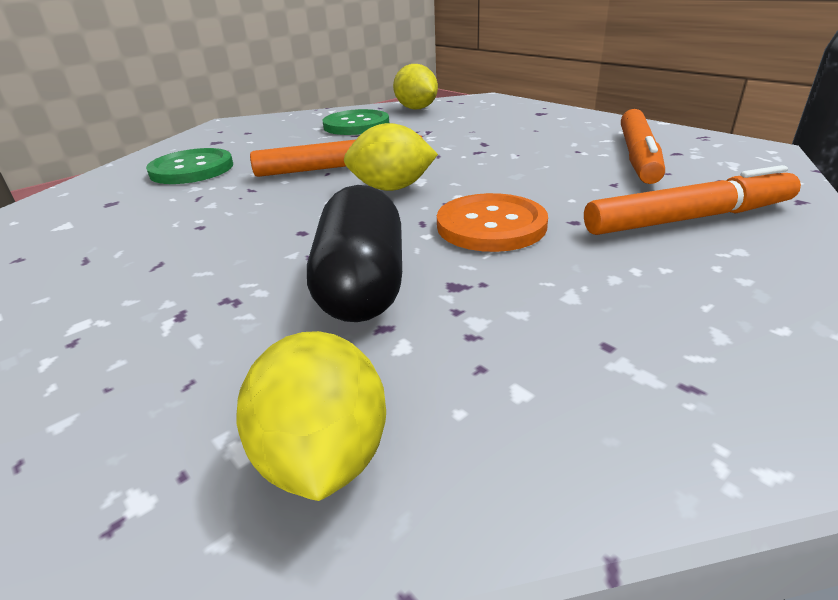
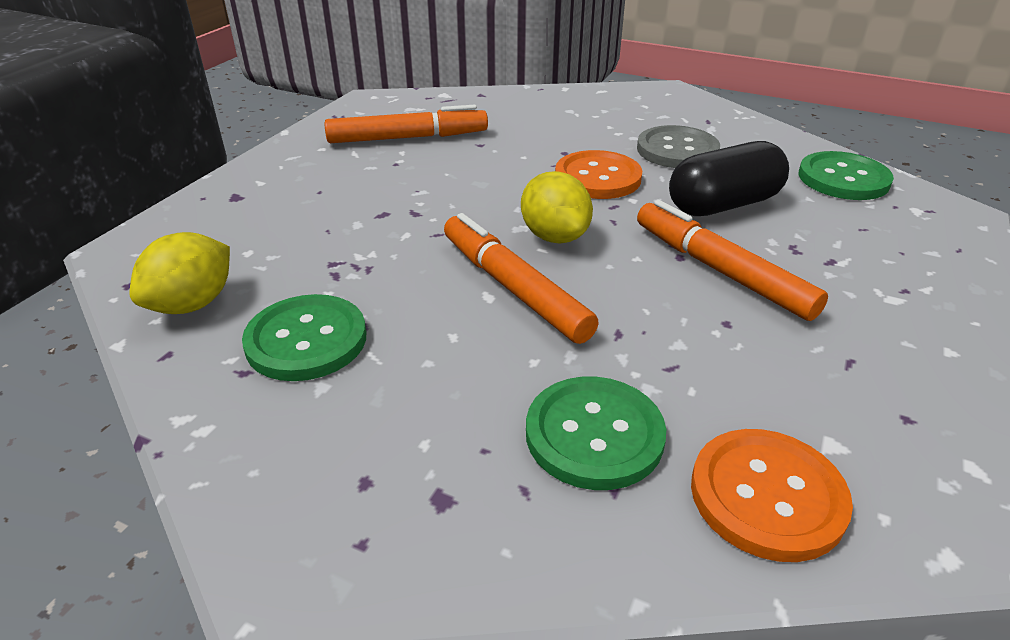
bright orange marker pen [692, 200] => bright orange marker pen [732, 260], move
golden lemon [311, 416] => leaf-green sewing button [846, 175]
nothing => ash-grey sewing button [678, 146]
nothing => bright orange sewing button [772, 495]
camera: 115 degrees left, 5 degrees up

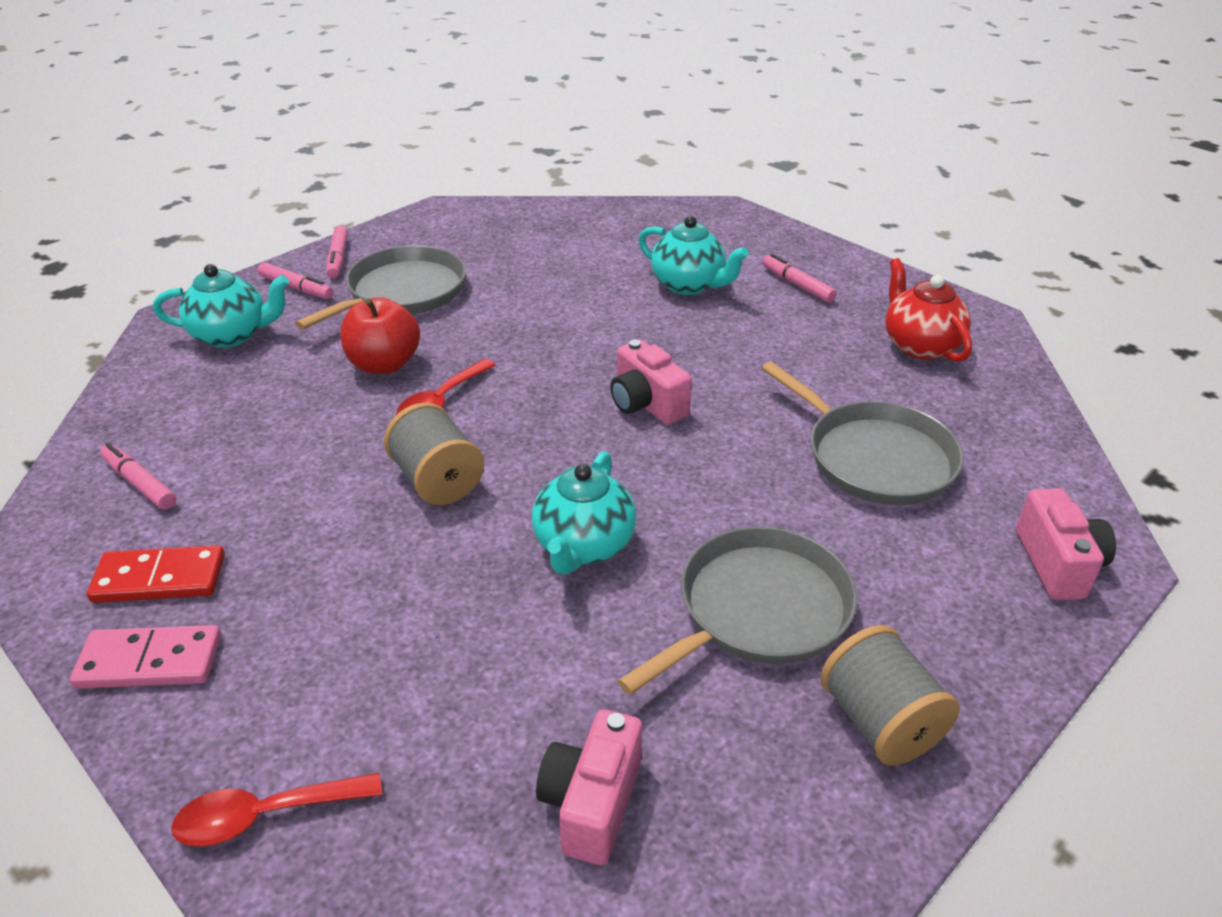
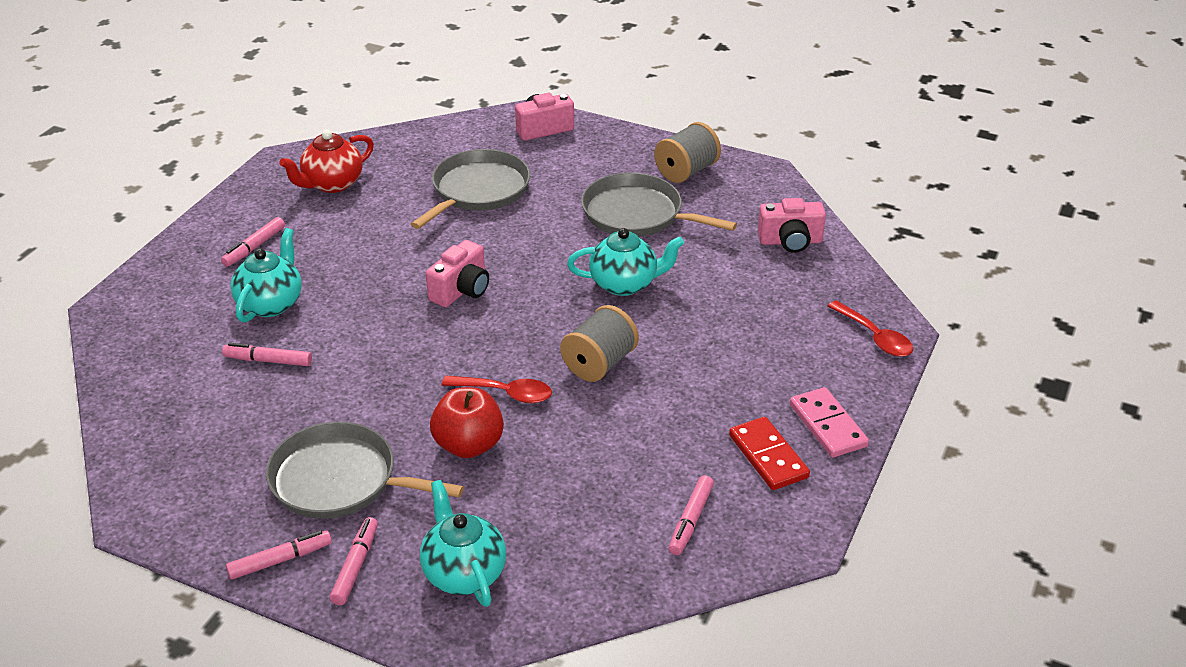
nothing => rosy marker pen [267, 354]
camera: 110 degrees left, 0 degrees up

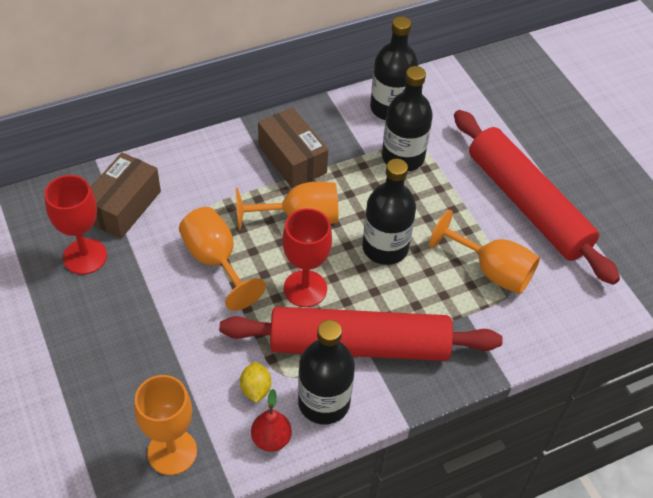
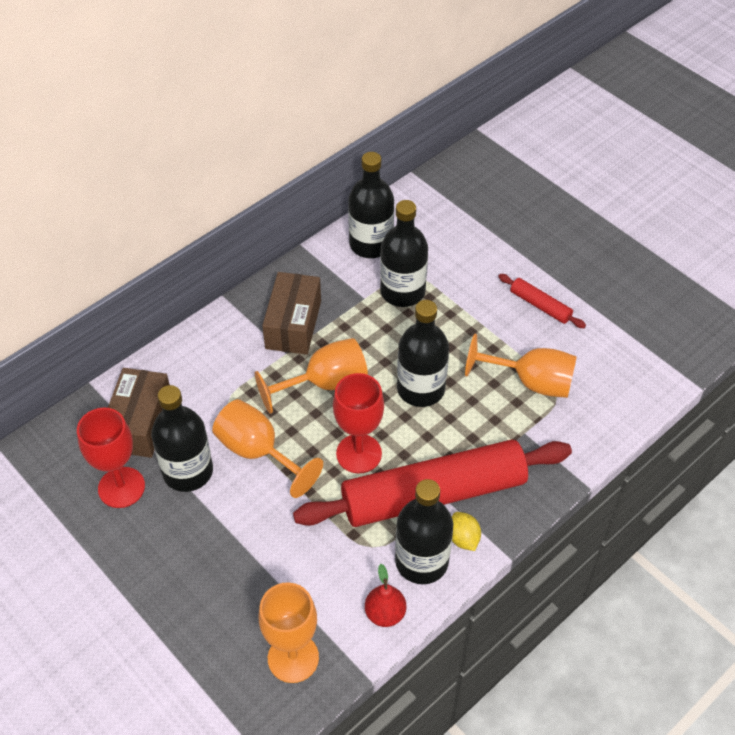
dark brown box [293, 148] => dark brown box [291, 313], 60 degrees clockwise
red dough roller [537, 197] => red dough roller [542, 301], x0.41
golden lemon [255, 382] => golden lemon [466, 531], move
nothing => jet-black bottle [182, 438]
camera: 15 degrees left, 0 degrees up

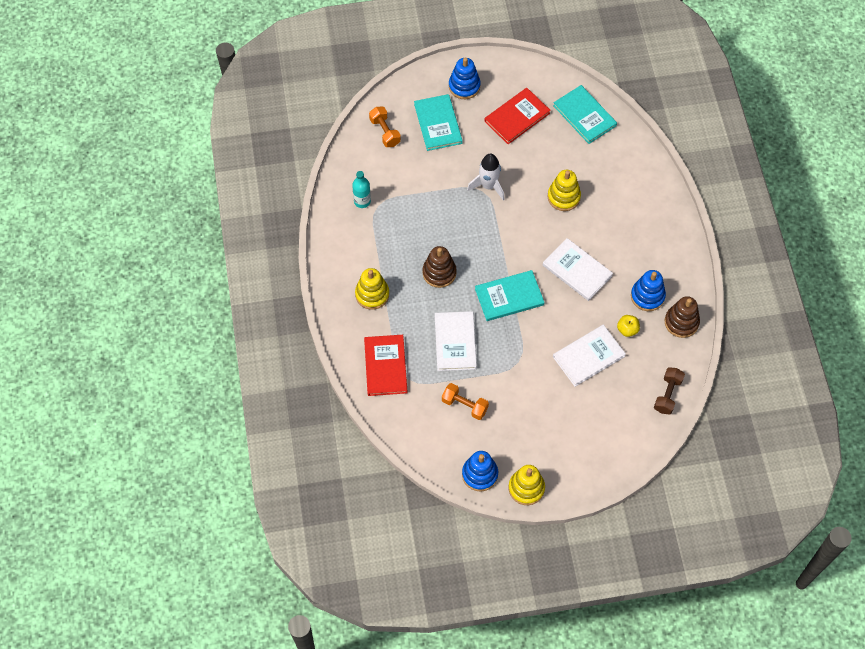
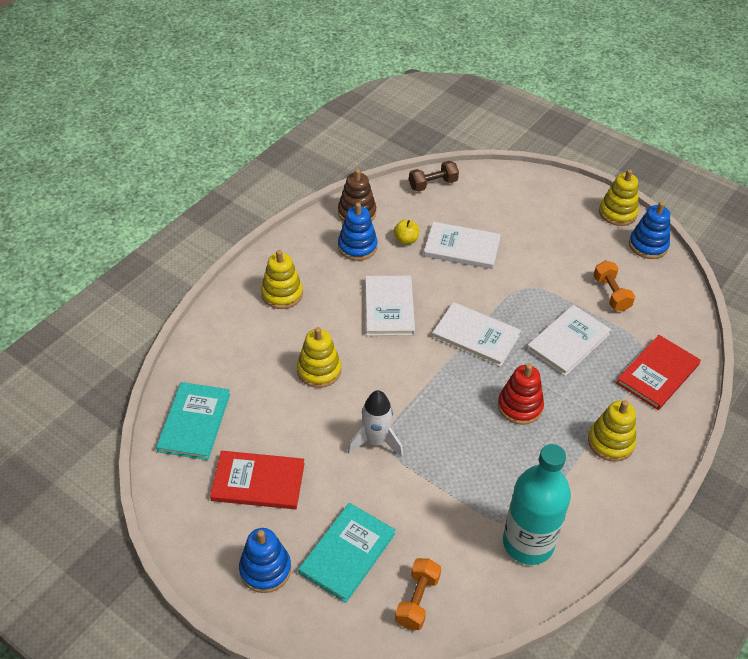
teal bottle [361, 189] => teal bottle [537, 504], x2.02
dark brown stacking toy [439, 267] => red stacking toy [521, 394]
teal book [509, 295] => snow-white book [476, 334]
nothing => golden stacking toy [282, 279]
camera: 135 degrees left, 15 degrees down

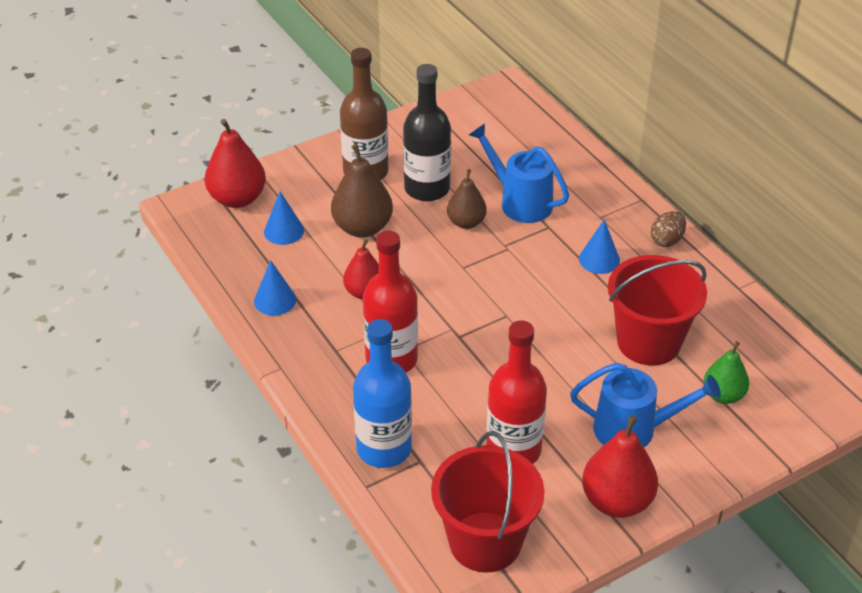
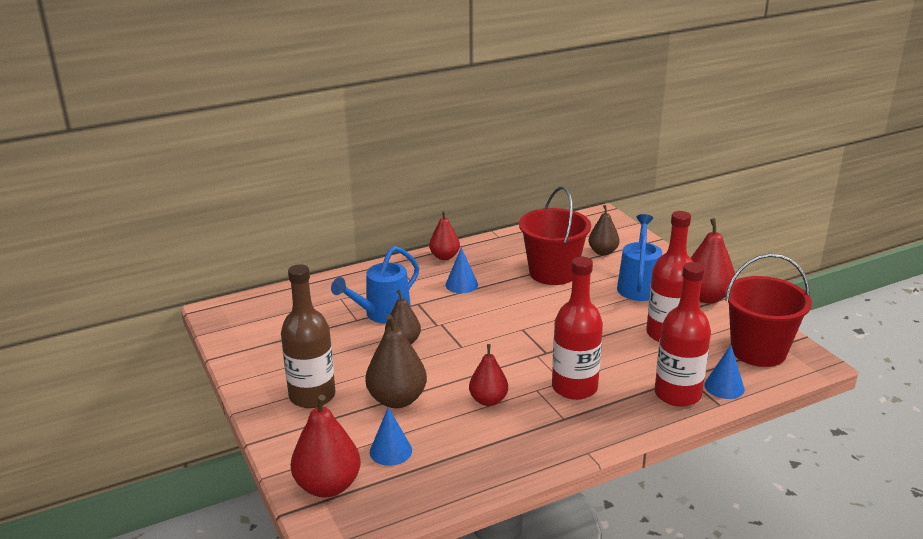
jet-black bottle [427, 132] => nothing
dark brown egg [668, 229] => red pear fruit [444, 235]
blue cone shape [275, 288] => blue cone shape [724, 372], move
blue bottle [382, 393] => red bottle [682, 334]
leaf-green pear fruit [726, 372] => dark brown pear fruit [604, 230]
camera: 85 degrees left, 15 degrees down

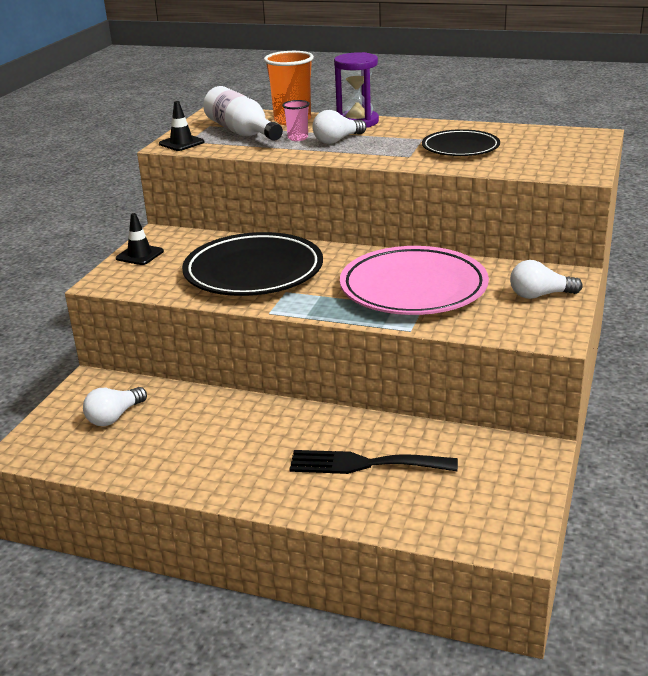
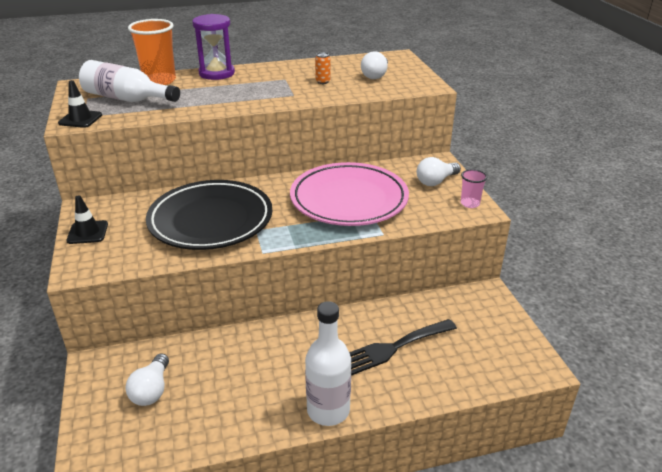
rosy beaker [296, 120] => rosy beaker [474, 188], move
snow-white light bulb [339, 127] => snow-white light bulb [374, 65], move
jet-black plate [461, 142] => bright orange tin [322, 68]
nothing => snow-white bottle [328, 363]
camera: 35 degrees left, 5 degrees up

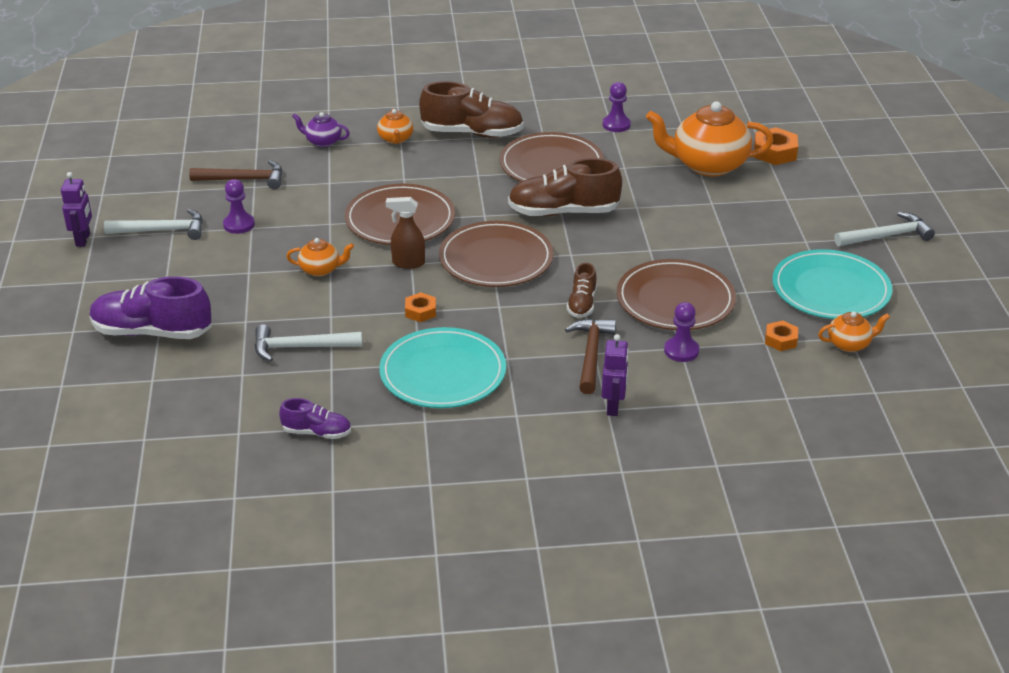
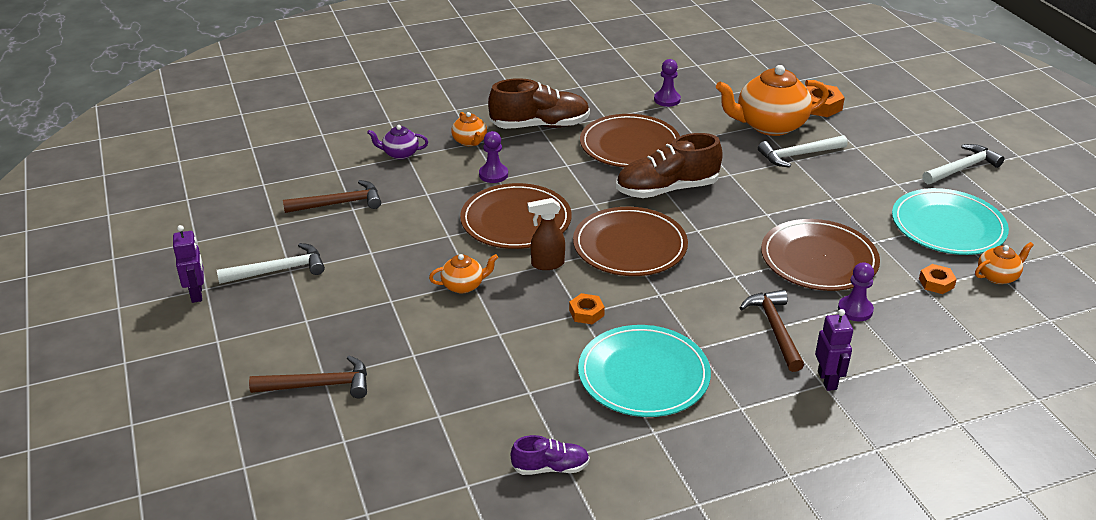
purple game pawn [239, 206] => purple game pawn [493, 157], move
dark brown shoe [582, 290] => nothing
purple shoe [151, 307] => dark brown claw hammer [308, 377]
snow-white claw hammer [308, 343] => snow-white claw hammer [802, 151], move
camera: 15 degrees left, 0 degrees up

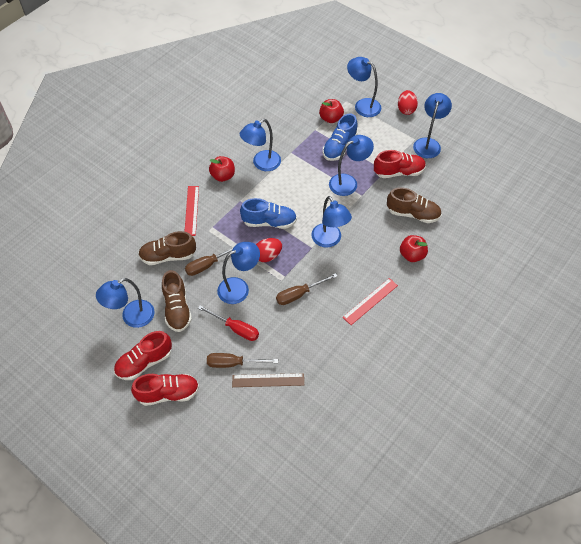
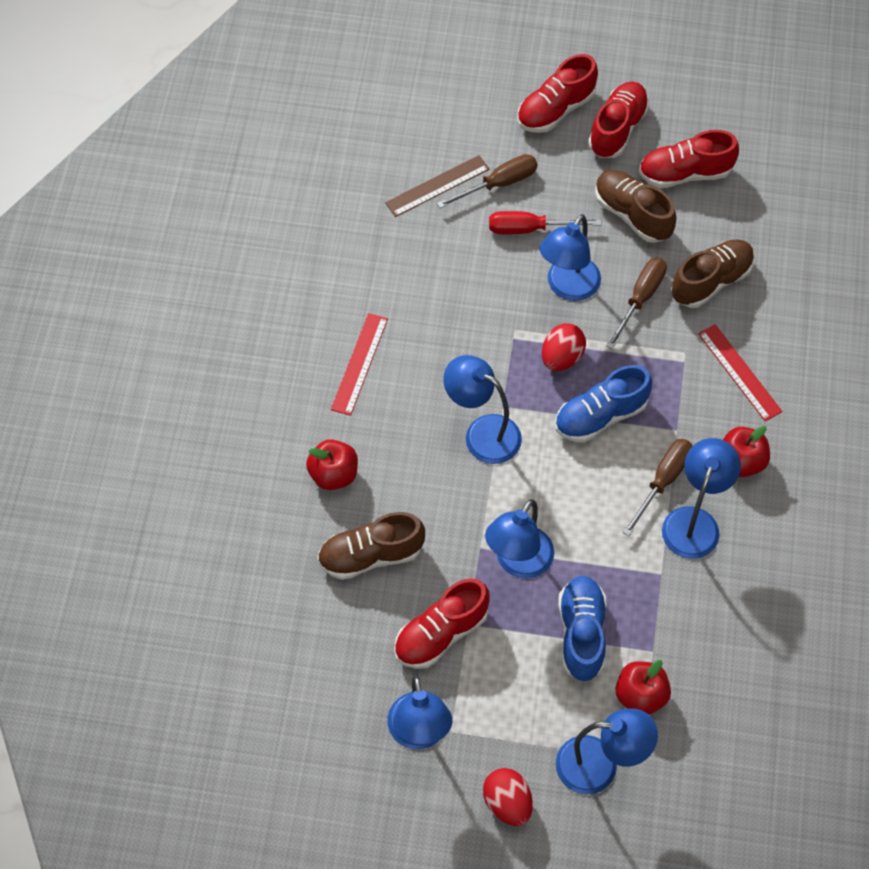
dark brown hand screwdriver [307, 289] => dark brown hand screwdriver [657, 487], move
blue desk lamp [125, 303] => red shoe [689, 159]
camera: 150 degrees right, 5 degrees up

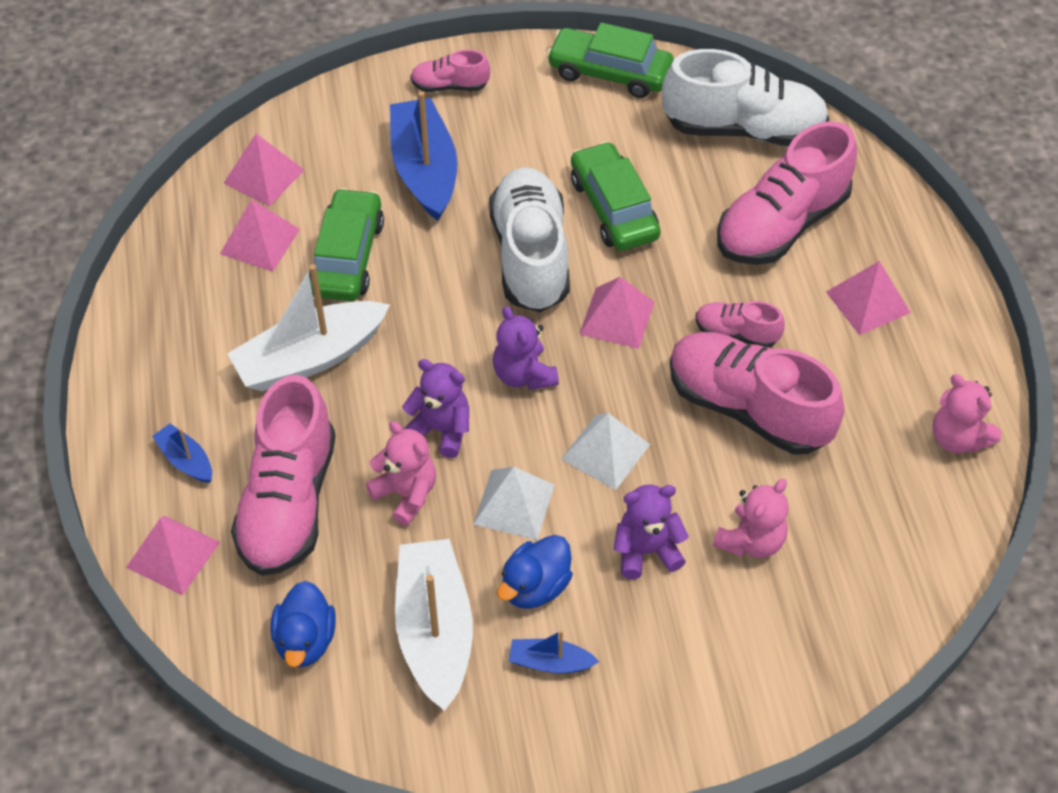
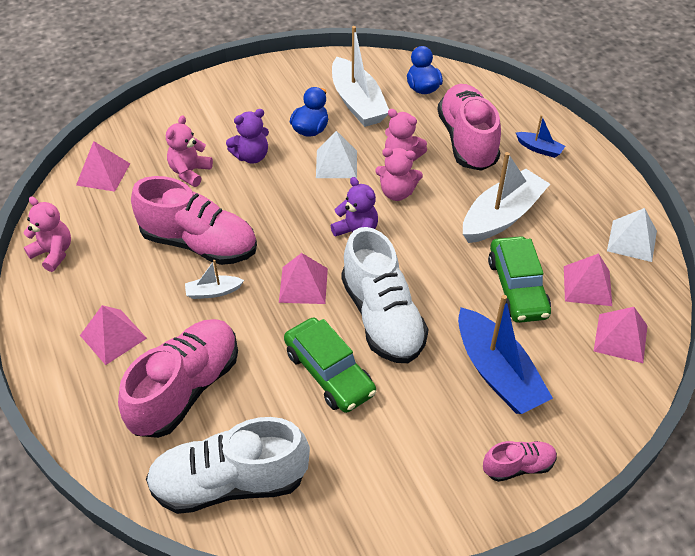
leaf-green automobile [610, 60] => nothing
rosy shoe [740, 324] => snow-white toy boat [214, 279]
purple stuffed bear [435, 408] => rosy stuffed bear [399, 174]
snow-white pyramid [605, 451] => snow-white pyramid [632, 235], move
rosy pyramid [173, 555] => rosy pyramid [103, 166], move
blue toy boat [554, 652] => nothing
camera: 165 degrees right, 5 degrees down

